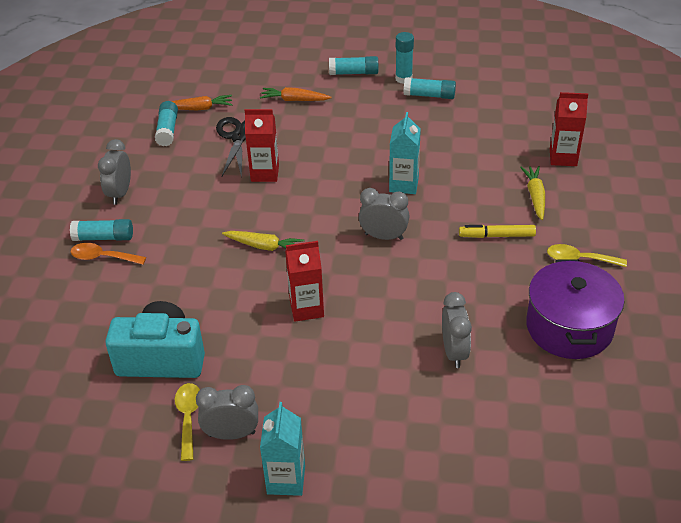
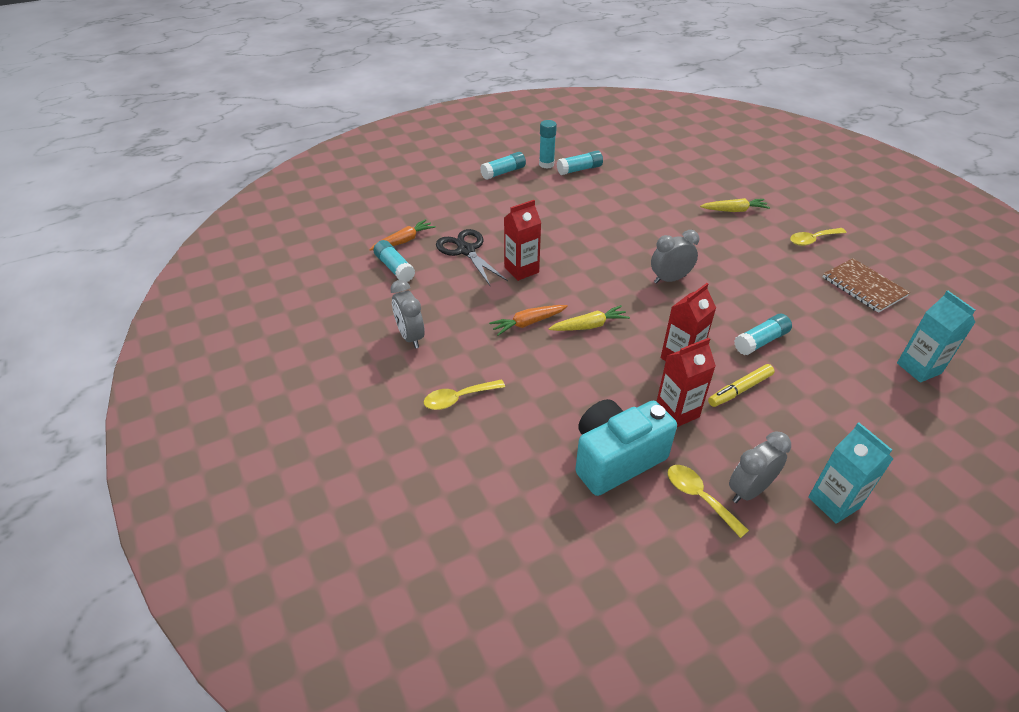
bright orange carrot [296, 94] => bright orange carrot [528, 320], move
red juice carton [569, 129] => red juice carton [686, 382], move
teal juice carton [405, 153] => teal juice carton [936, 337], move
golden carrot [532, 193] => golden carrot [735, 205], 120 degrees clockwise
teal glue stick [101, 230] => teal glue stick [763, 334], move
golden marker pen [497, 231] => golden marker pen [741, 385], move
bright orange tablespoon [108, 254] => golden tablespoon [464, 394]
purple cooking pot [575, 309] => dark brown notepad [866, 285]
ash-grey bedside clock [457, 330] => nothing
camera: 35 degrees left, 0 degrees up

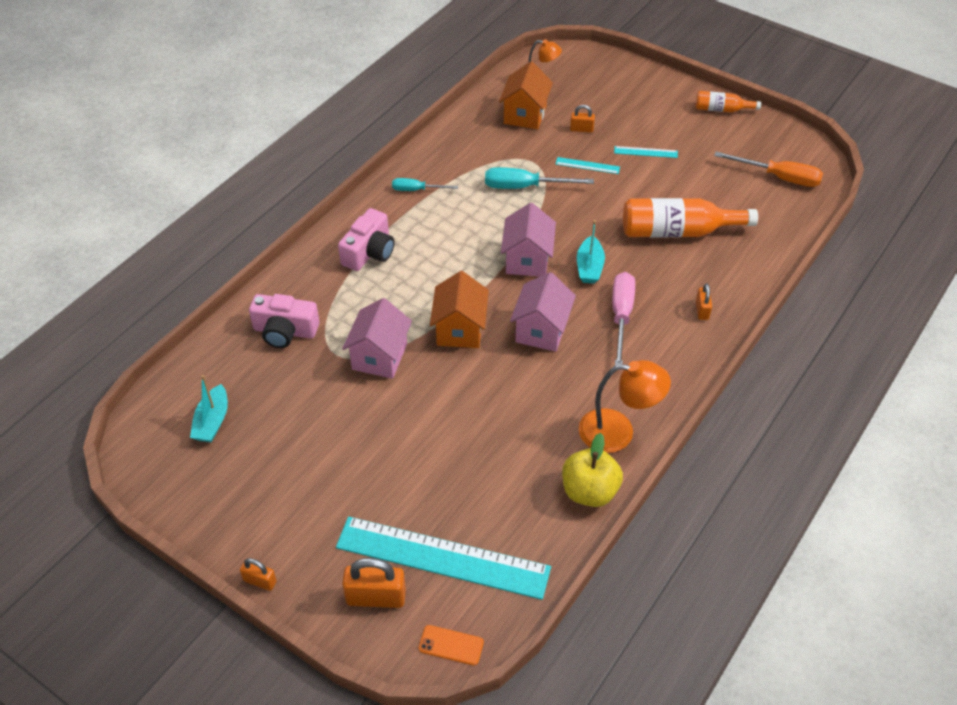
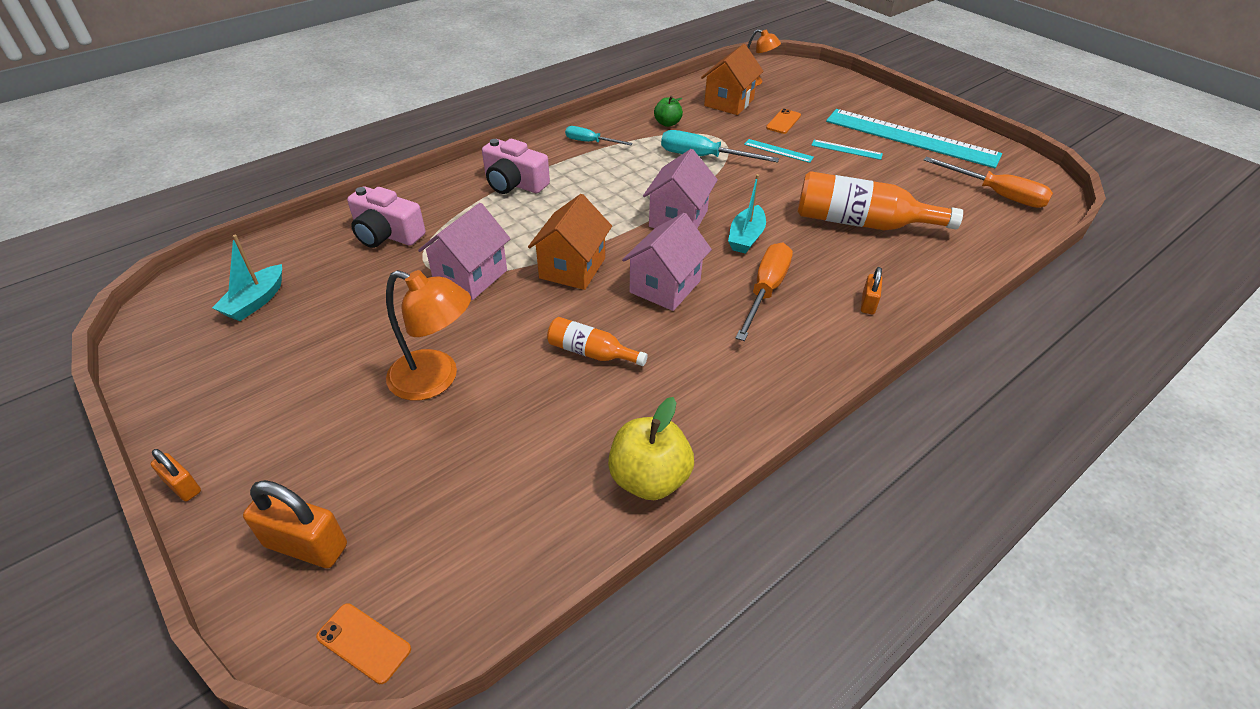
bright orange bottle [728, 102] => bright orange bottle [597, 341], move
bright orange padlock [582, 119] => bright orange smartphone [783, 121]
rosy camera [366, 239] => rosy camera [516, 166], 75 degrees clockwise
rosy hand screwdriver [623, 319] => bright orange hand screwdriver [764, 292]
bright orange desk lamp [625, 406] => bright orange desk lamp [428, 335], move
teal straightedge [443, 558] => teal straightedge [914, 138], move
nothing => leaf-green toy apple [668, 111]
camera: 15 degrees right, 5 degrees down

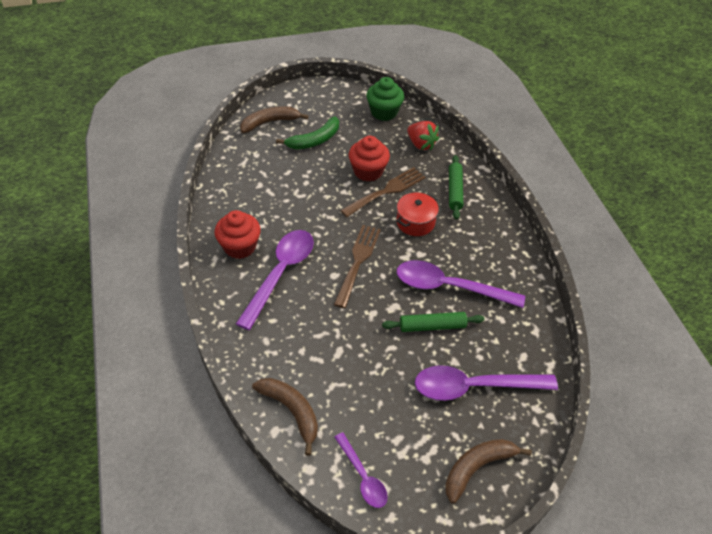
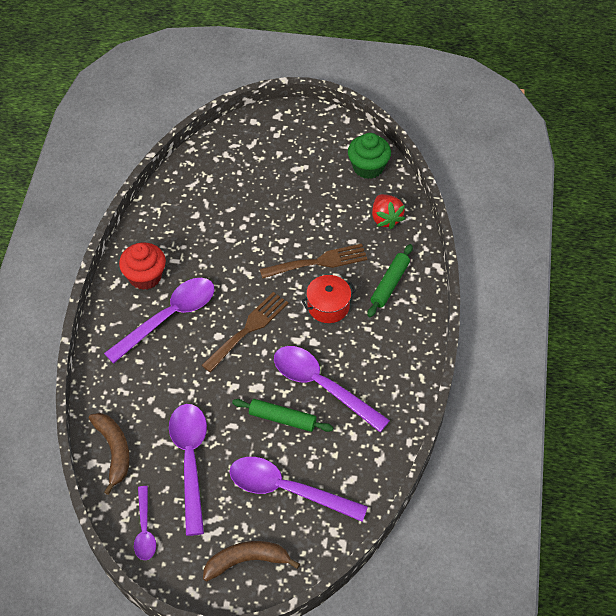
dark brown banana [274, 119] => nothing
leaf-green banana [307, 132] => nothing
red muffin [369, 159] => nothing
nothing => purple tablespoon [188, 470]
camera: 25 degrees right, 5 degrees up

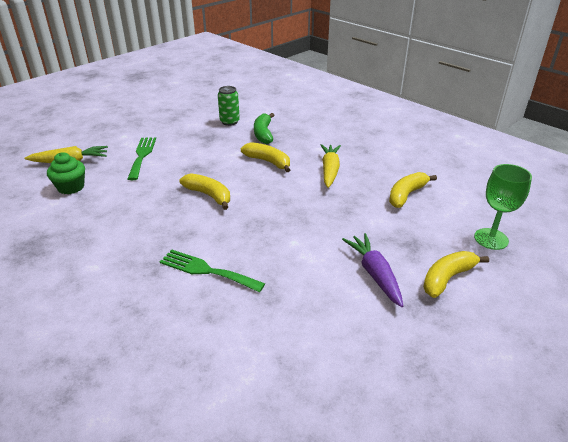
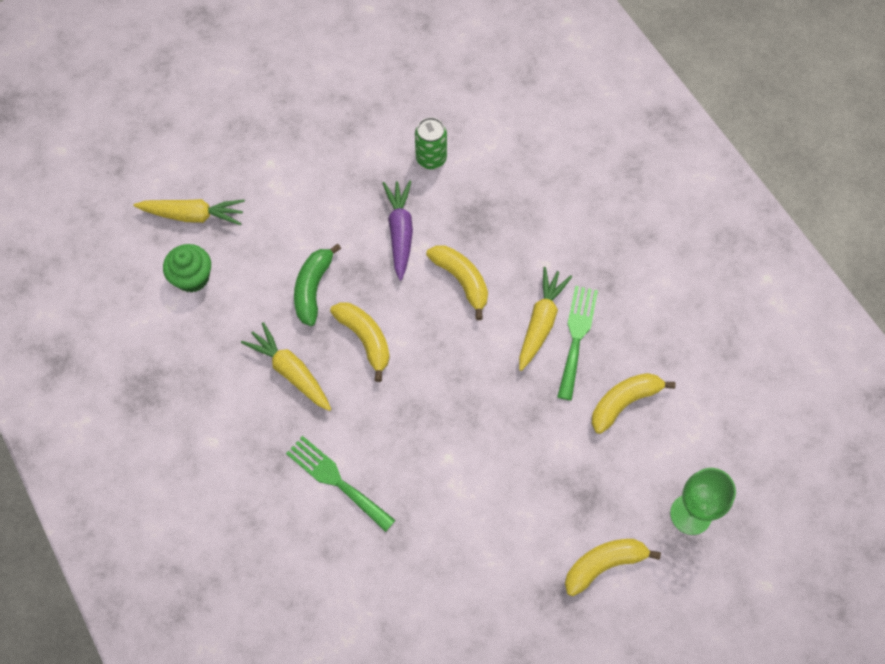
leaf-green banana [264, 128] => leaf-green banana [317, 285], move
leaf-green fork [142, 158] => leaf-green fork [577, 343], move
purple carrot [372, 270] => purple carrot [398, 230], move
nothing => golden carrot [286, 366]
camera: 15 degrees right, 30 degrees up

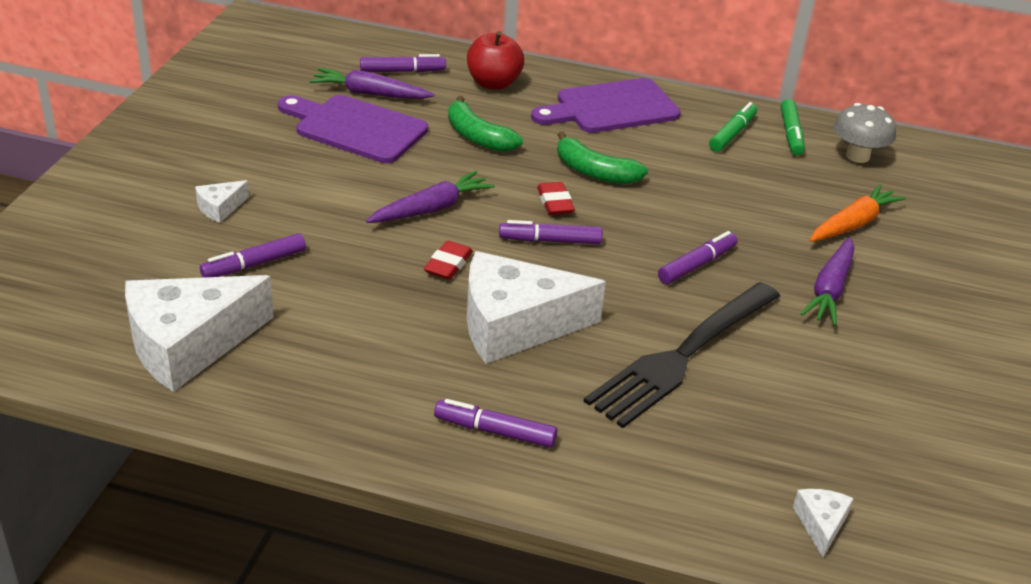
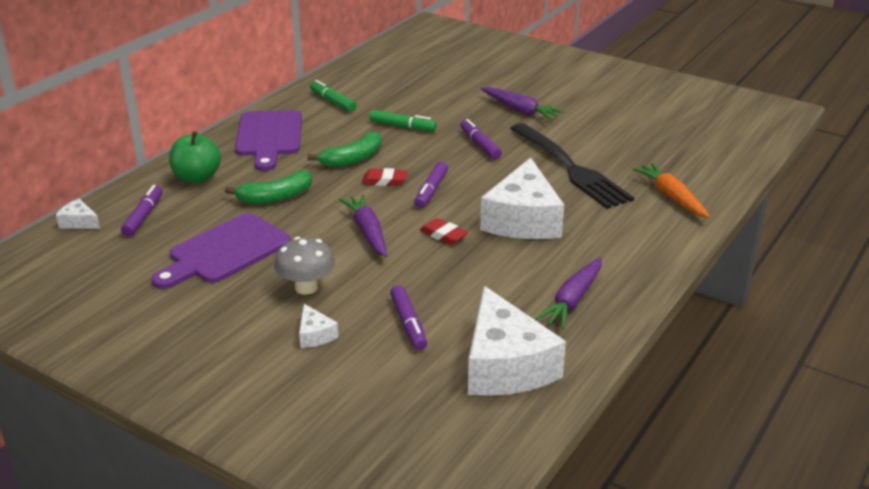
red toy apple [495, 60] => leaf-green toy apple [195, 157]
purple carrot [372, 83] => purple carrot [568, 293], move
leaf-green marker pen [793, 127] => leaf-green marker pen [403, 120], move
ash-grey fungus [865, 133] => ash-grey fungus [304, 266], move
bright orange carrot [858, 213] => bright orange carrot [671, 190], move
purple marker pen [495, 423] => nothing
snow-white piece of cheese [823, 523] => snow-white piece of cheese [78, 214], move
camera: 70 degrees left, 5 degrees down

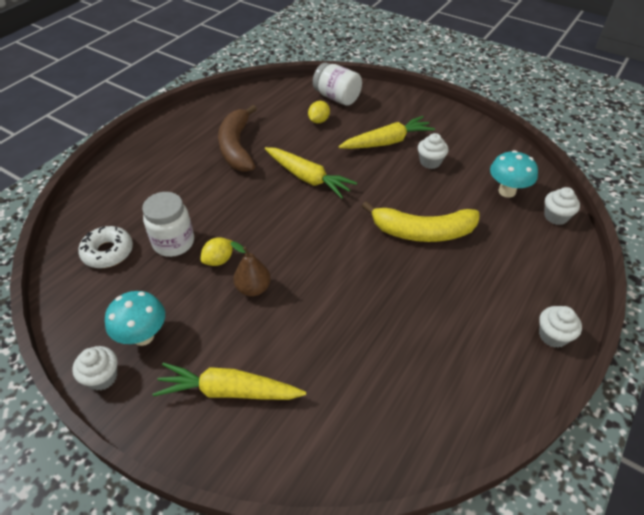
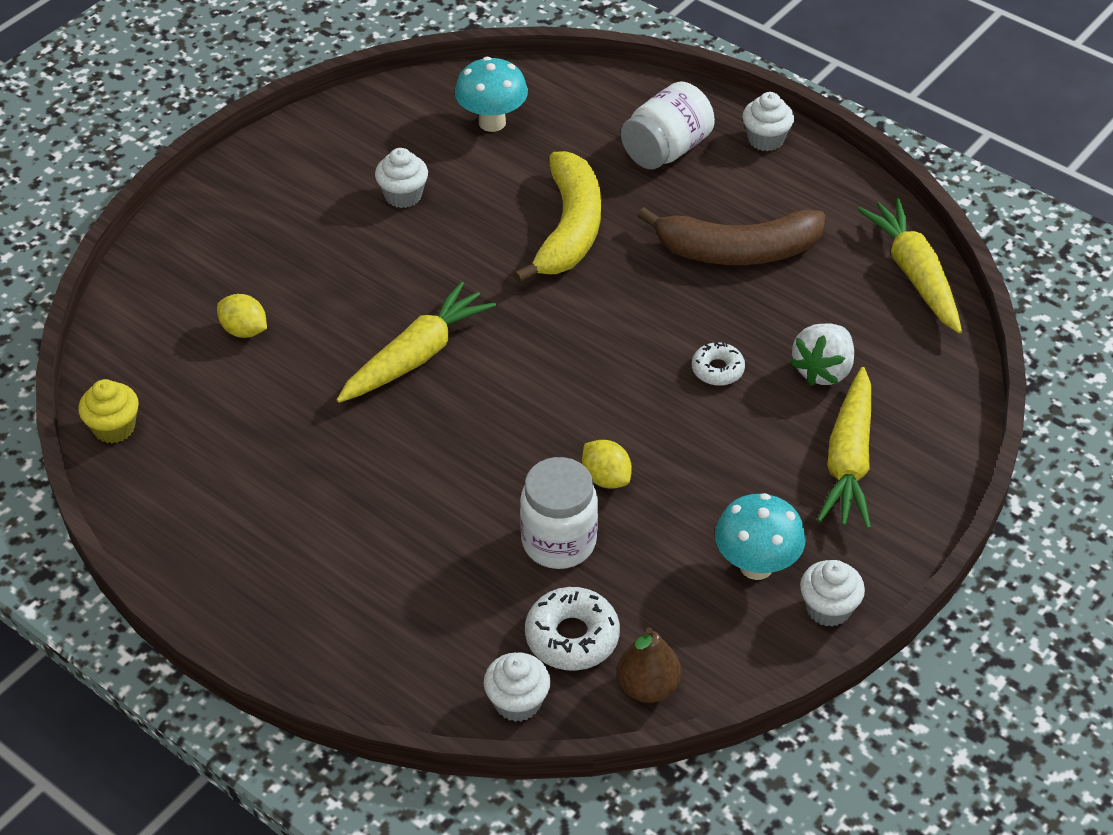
snow-white jar [337, 84] => snow-white jar [668, 125], move
dark brown banana [237, 138] => dark brown banana [731, 236], move
golden carrot [387, 132] => golden carrot [909, 265], move
snow-white muffin [562, 206] => snow-white muffin [517, 687], move
dark brown pear fruit [251, 268] => dark brown pear fruit [649, 665], move
nothing => snow-white toy strawberry [822, 354]
nothing => snow-white doughnut [718, 364]
nothing => golden muffin [108, 411]
camera: 85 degrees left, 0 degrees up

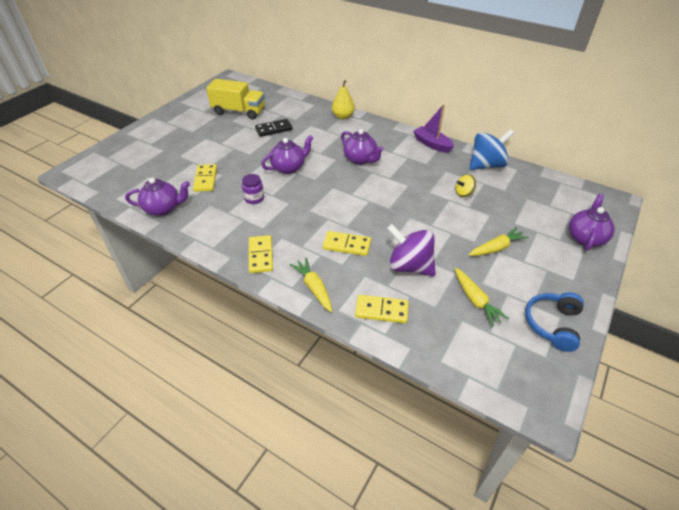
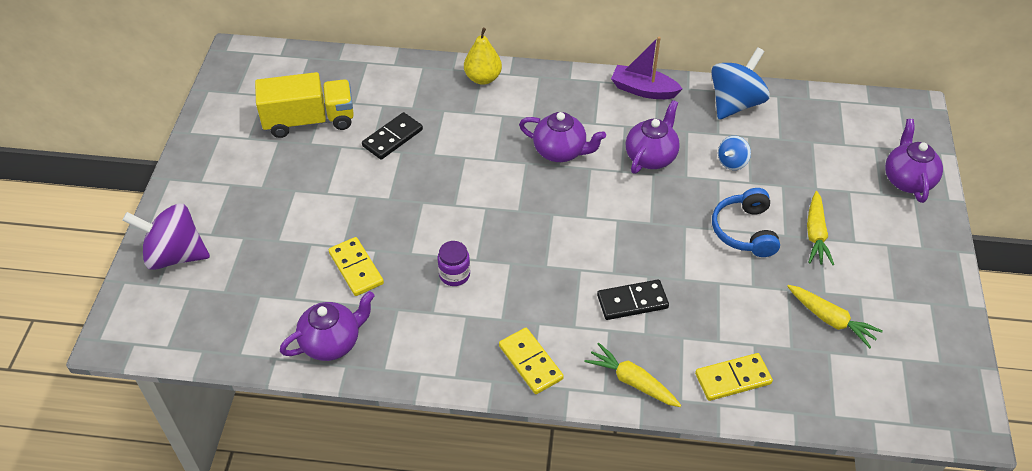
purple teapot [287, 154] => purple teapot [653, 137], move
golden spinning top [466, 185] => blue spinning top [734, 153]
purple spinning top [411, 250] => purple spinning top [166, 237], move
golden carrot [499, 241] => golden carrot [820, 228], 150 degrees clockwise
golden domino tile [347, 243] => jet-black domino tile [633, 300]
blue headphones [554, 322] => blue headphones [746, 222], move
camera: 25 degrees left, 5 degrees up

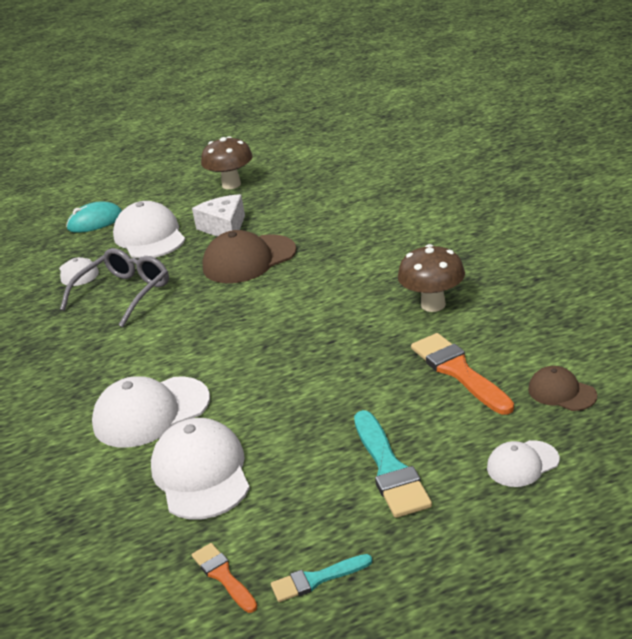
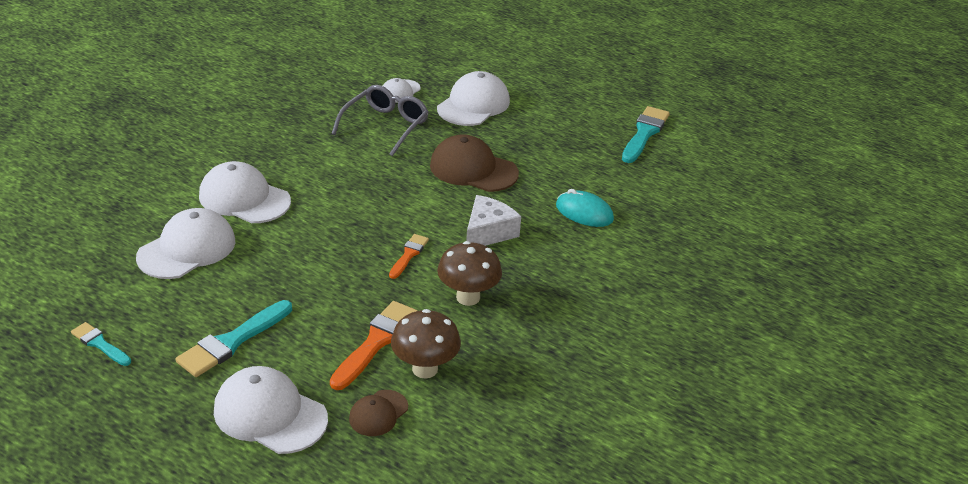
dark brown fungus [227, 162] => dark brown fungus [426, 344], move
snow-white piece of cheese [218, 215] => snow-white piece of cheese [493, 220], move
teal mouse [94, 217] => teal mouse [585, 208], move
ash-grey eyeglasses [114, 287] => ash-grey eyeglasses [380, 120], 60 degrees counterclockwise
dark brown cap [562, 388] => dark brown cap [378, 413], 150 degrees counterclockwise
snow-white cap [523, 463] => snow-white cap [271, 410], x1.83
bright orange brush [224, 578] => bright orange brush [409, 256], move
nothing => teal brush [646, 134]
camera: 50 degrees right, 5 degrees up

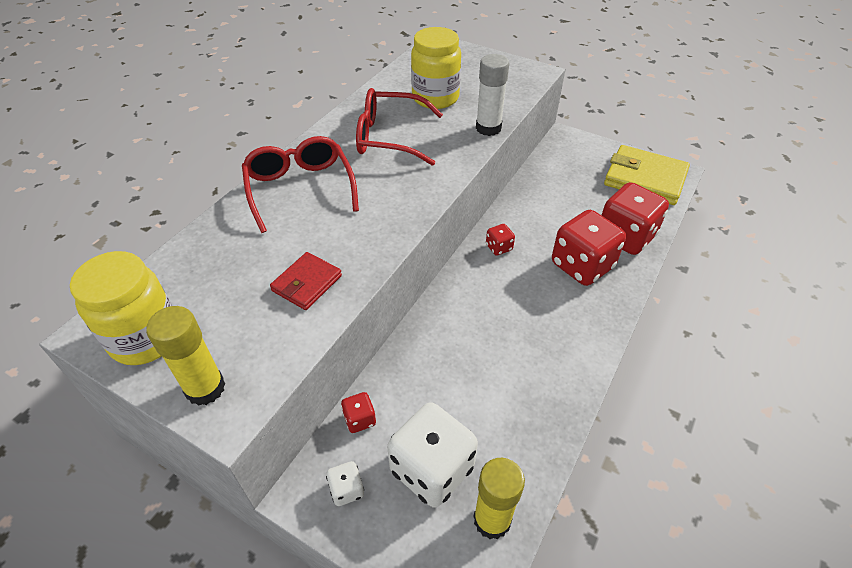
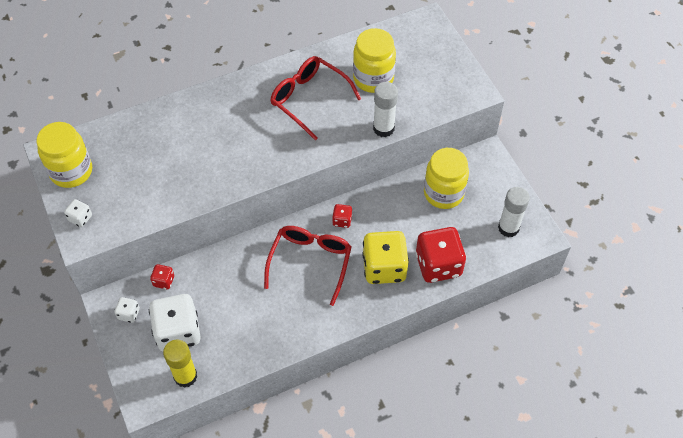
red eyeglasses [300, 184] => red eyeglasses [308, 266], move
golden billfold [647, 175] => snow-white glue stick [514, 212]
red game die [589, 248] => golden game die [385, 257]
red billfold [306, 281] => nothing
golden glue stick [185, 356] => snow-white game die [78, 213]
nothing => golden jar [446, 178]
camera: 35 degrees right, 10 degrees up

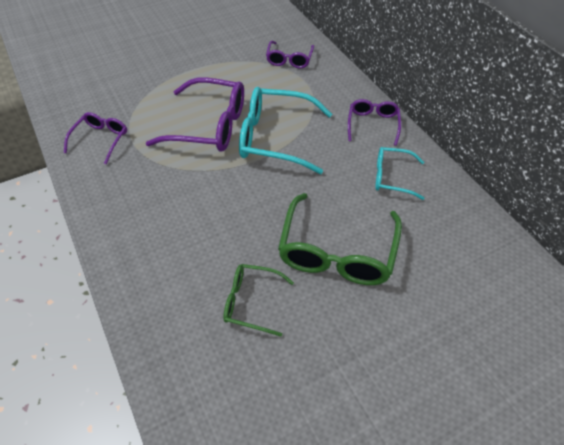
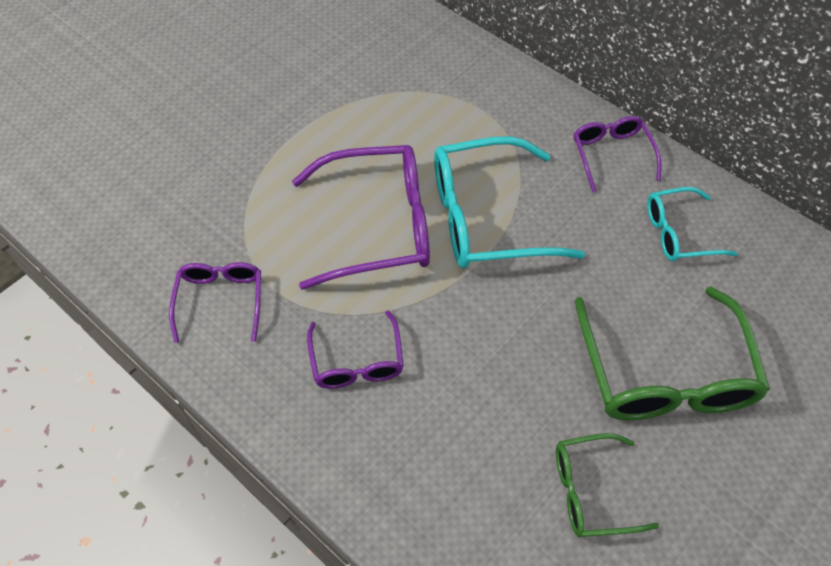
purple eyeglasses [290, 54] => purple eyeglasses [355, 349], move
camera: 20 degrees left, 5 degrees up

